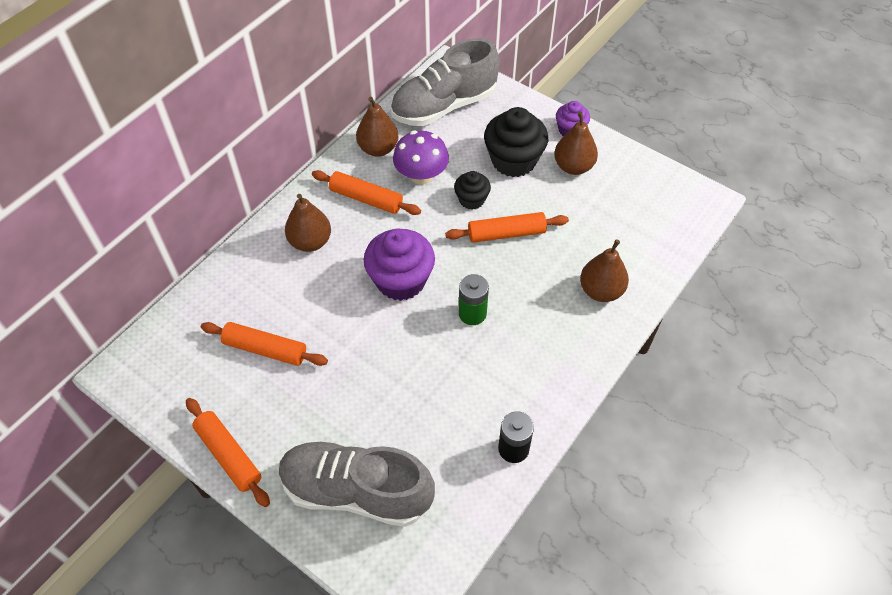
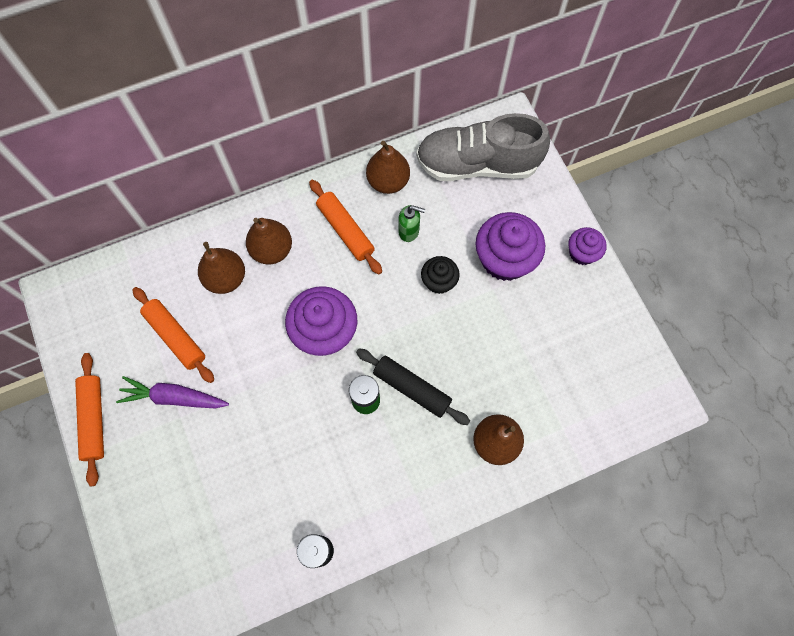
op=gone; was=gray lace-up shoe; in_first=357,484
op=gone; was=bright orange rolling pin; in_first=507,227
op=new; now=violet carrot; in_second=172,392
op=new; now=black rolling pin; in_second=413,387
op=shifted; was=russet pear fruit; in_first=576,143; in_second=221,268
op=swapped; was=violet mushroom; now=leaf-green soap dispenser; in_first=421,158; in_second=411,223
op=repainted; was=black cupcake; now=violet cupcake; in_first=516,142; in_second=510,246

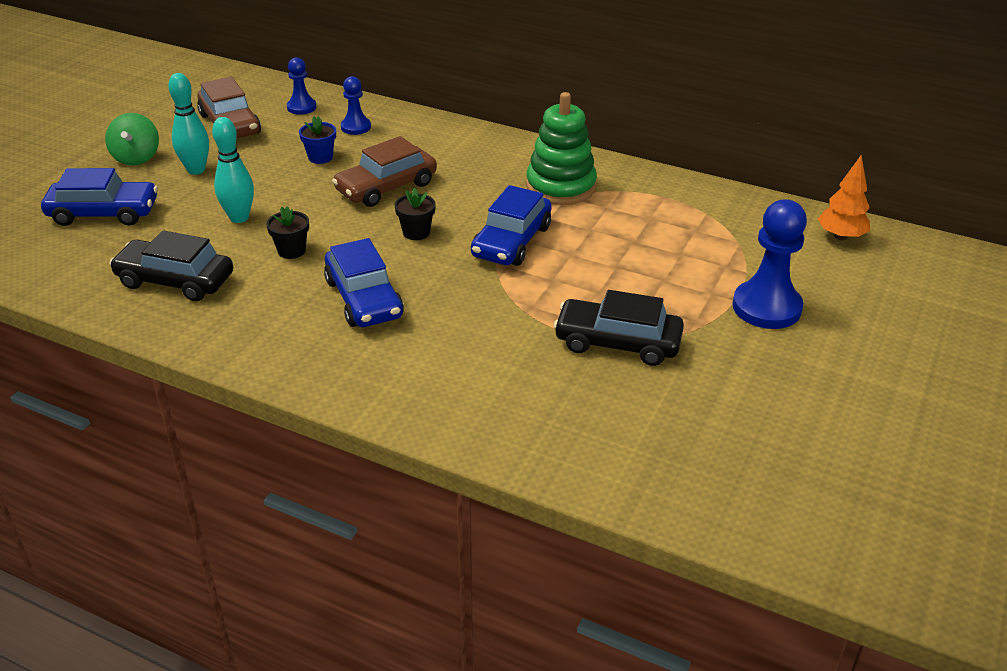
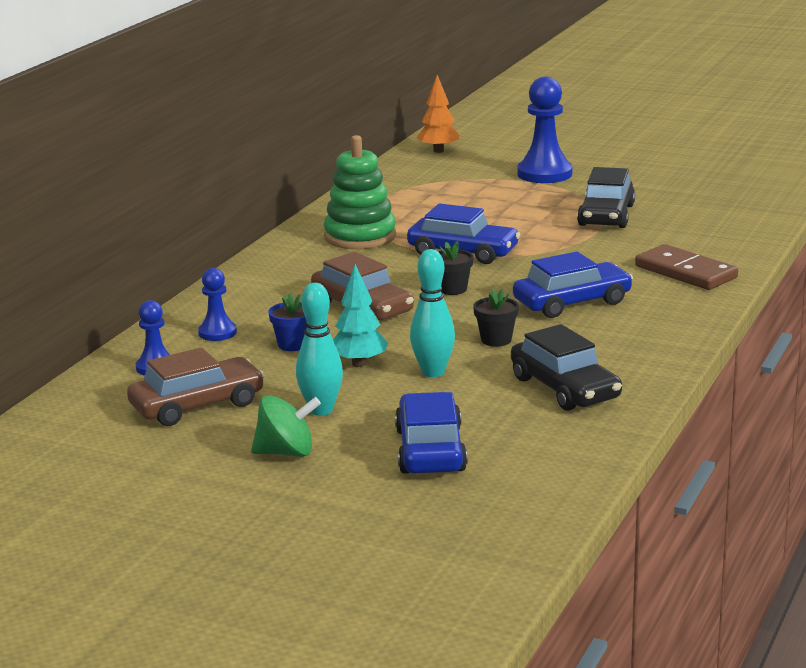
op=new; now=turquoise tree; in_second=360,315
op=new; now=russet domino piece; in_second=686,267
op=rotated; was=black car; in_first=171,265; in_second=566,367; clockwise=-45

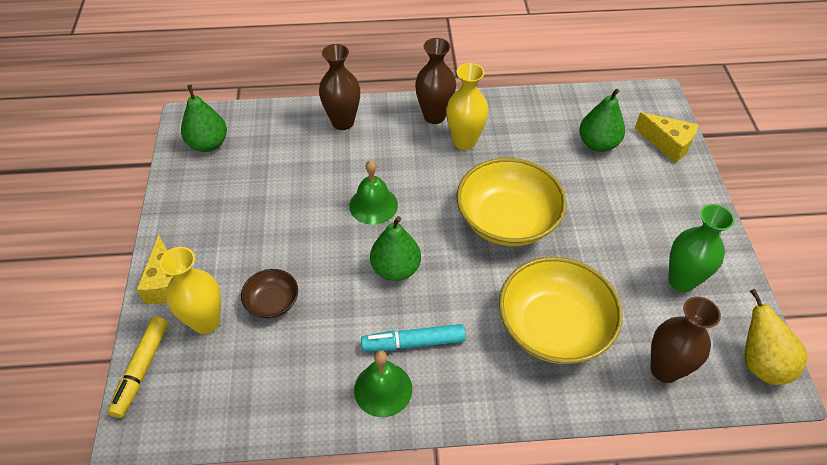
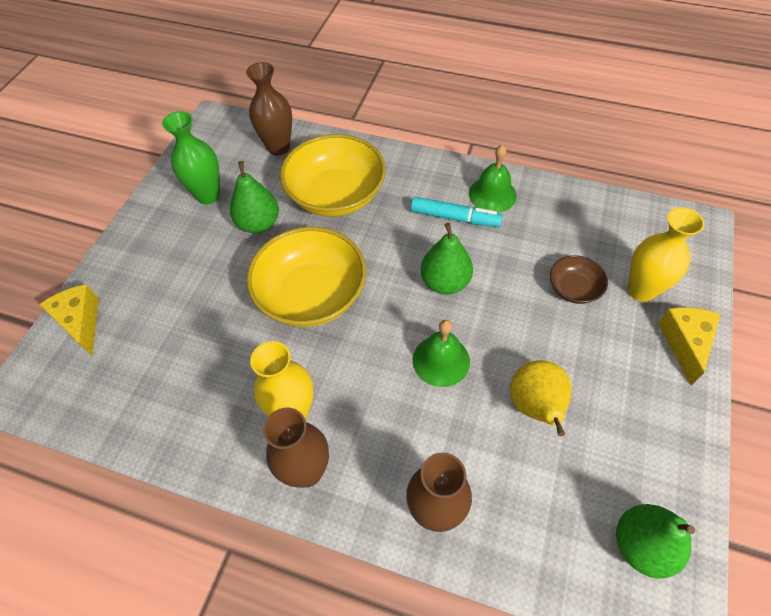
op=gone; was=golden felt pen; in_first=138,367
op=shifted; was=leaf-green pear fruit; in_first=602,120; in_second=254,197
op=shifted; was=golden pear fruit; in_first=776,337; in_second=540,398

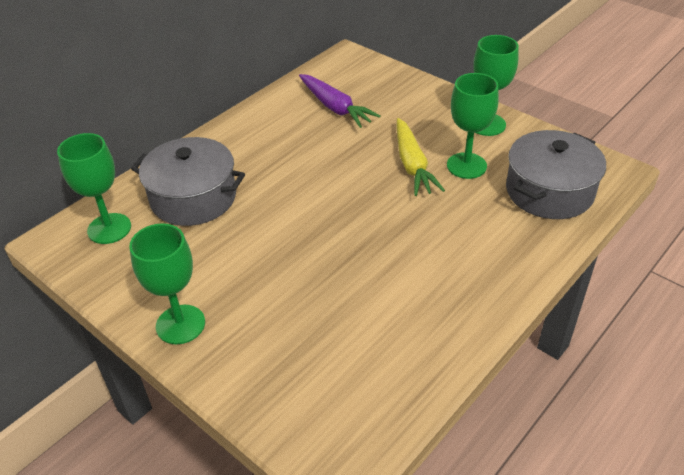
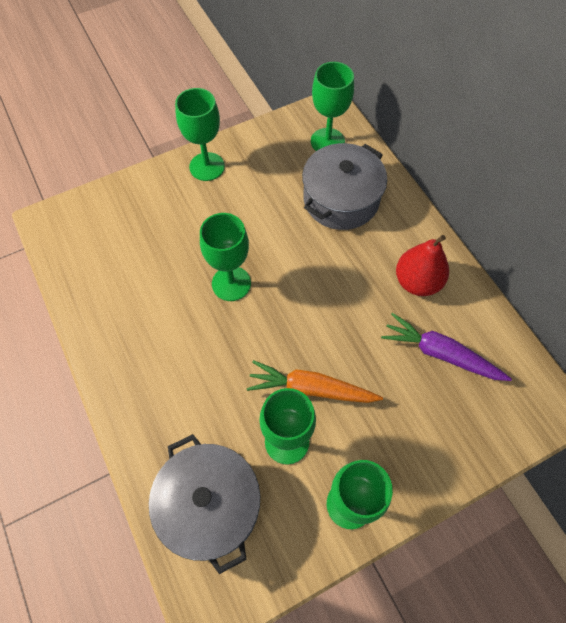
op=new; now=leaf-green goblet; in_second=225,257
op=new; now=crimson pear fruit; in_second=422,265
op=repainted; was=golden carrot; now=bright orange carrot; in_first=421,157; in_second=315,381
op=rotated; was=violet carrot; in_first=340,101; in_second=446,347; clockwise=45

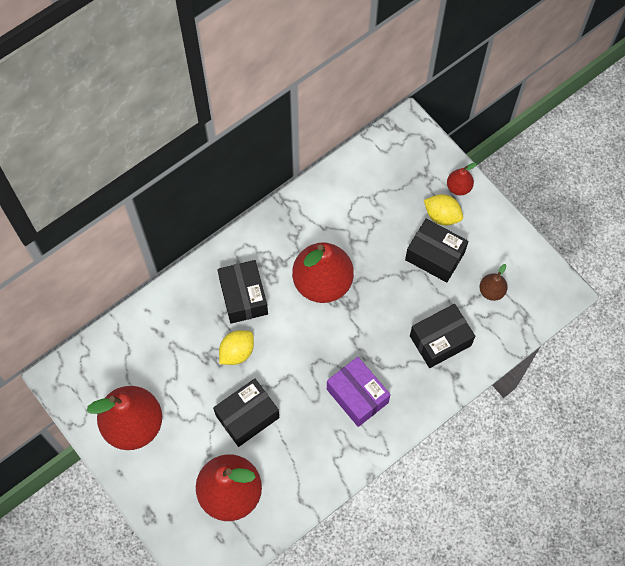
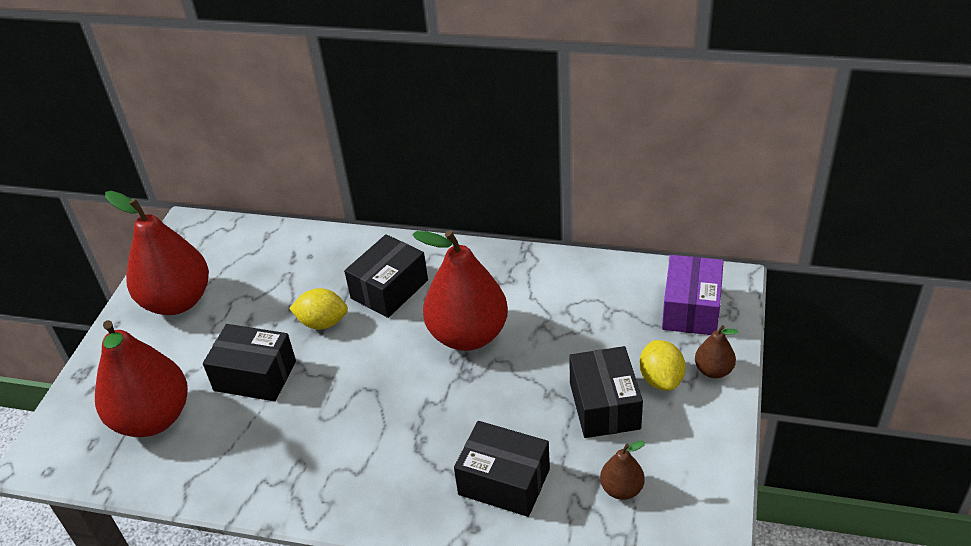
op=shifted; was=violet box; in_first=359,392; in_second=693,295
op=repainted; was=crimson pear fruit; now=russet pear fruit; in_first=462,179; in_second=716,351

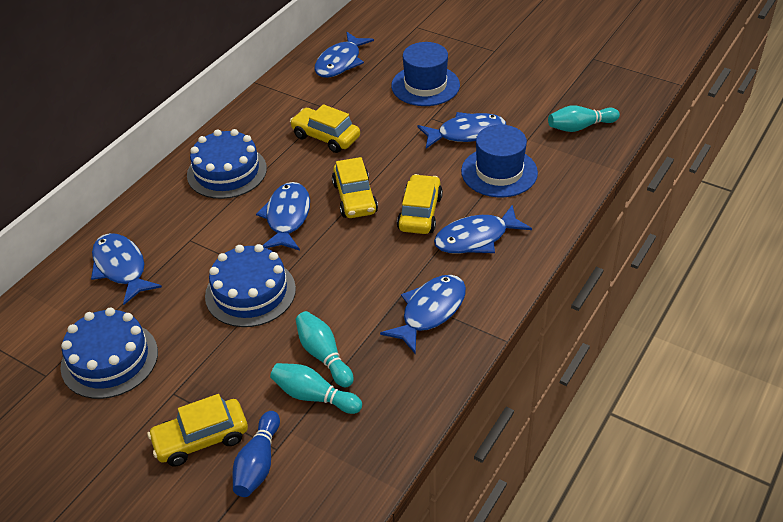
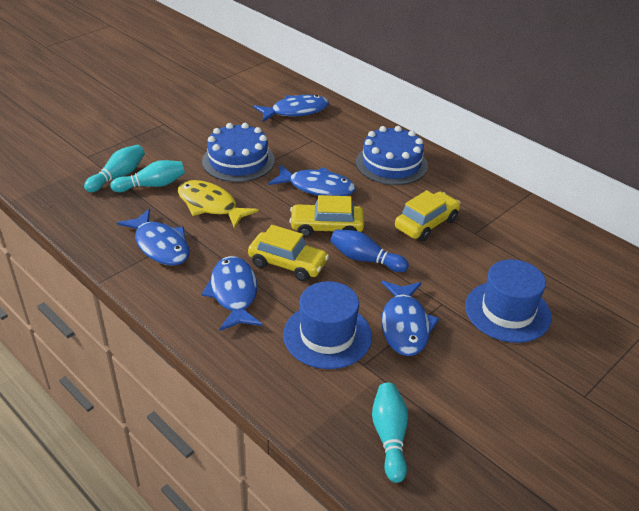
op=gone; was=royal blue layer cake; in_first=109,353
op=gone; was=golden car; in_first=197,430
op=gone; was=royal blue toy fish; in_first=344,55
op=new; now=golden toy fish; in_second=218,204
op=shifted; was=royal blue skittle; in_first=256,454; in_second=369,250

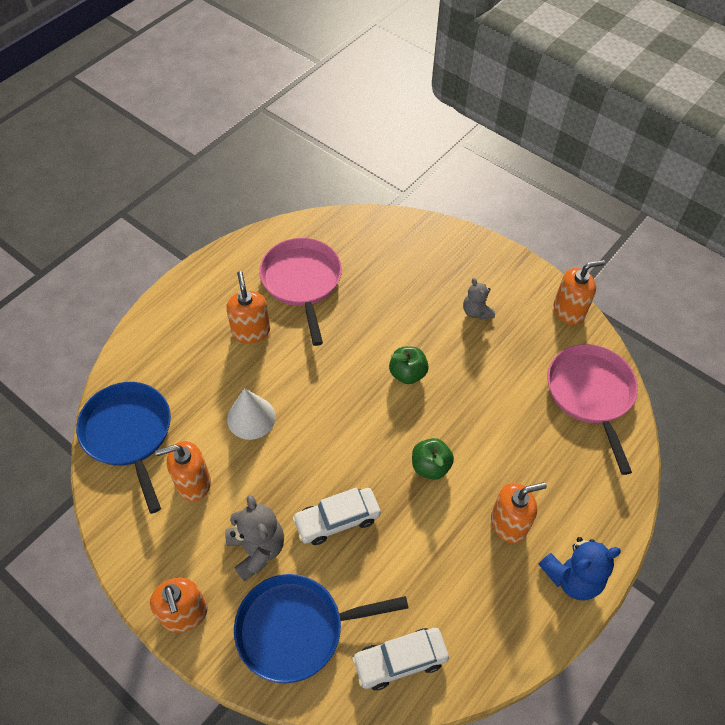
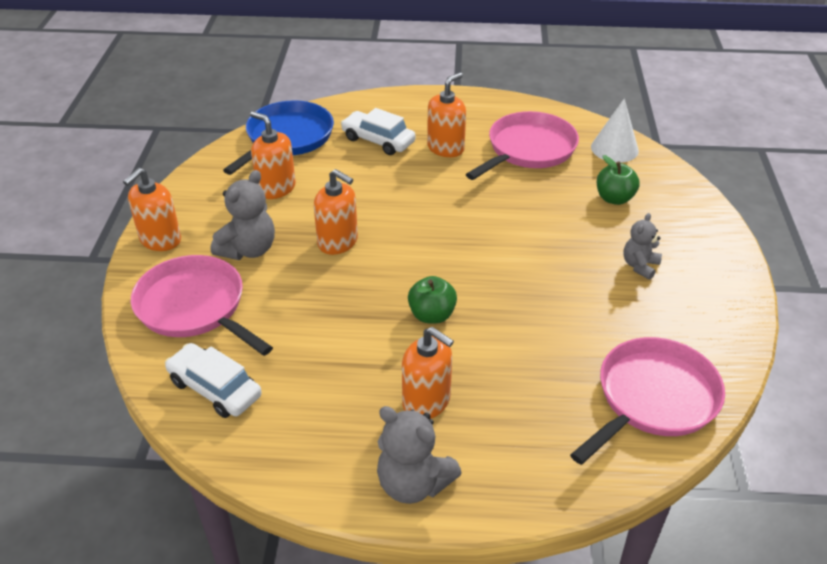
op=shifted; was=white cone shape; in_first=251,414; in_second=615,130
op=shifted; was=white car; in_first=336,516; in_second=378,131
op=shifted; was=leaf-green toy apple; in_first=409,365; in_second=618,180
op=shifted; was=bright orange soap dispenser; in_first=579,292; in_second=336,212
op=repainted; was=royal blue skillet; now=pink skillet; in_first=321,629; in_second=202,305
op=repainted; was=royal blue stuffed bear; now=gray stuffed bear; in_first=580,568; in_second=419,455

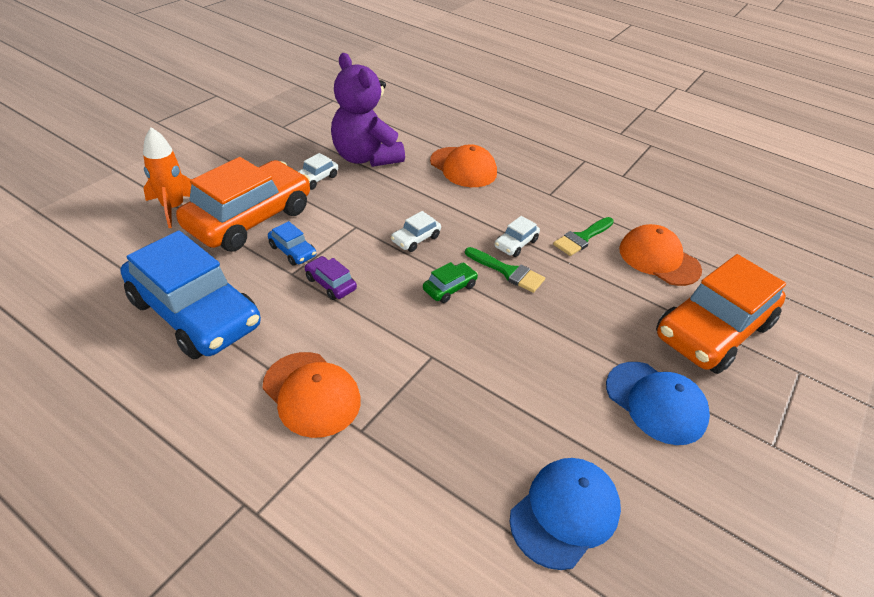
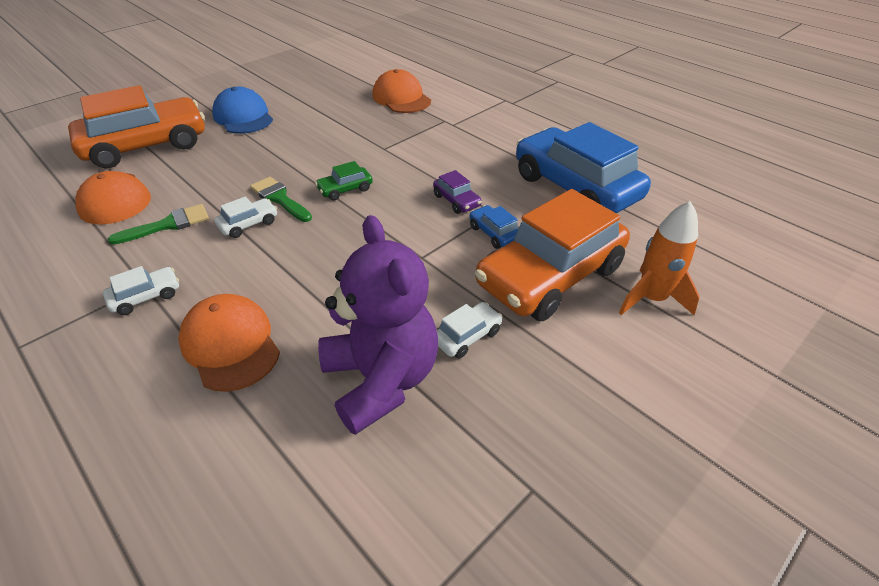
op=gone; was=royal blue peaked cap; in_first=565,514
op=shifted; was=bright orange peaked cap; in_first=312,395; in_second=401,91
op=shifted; was=white car; in_first=416,231; in_second=141,290

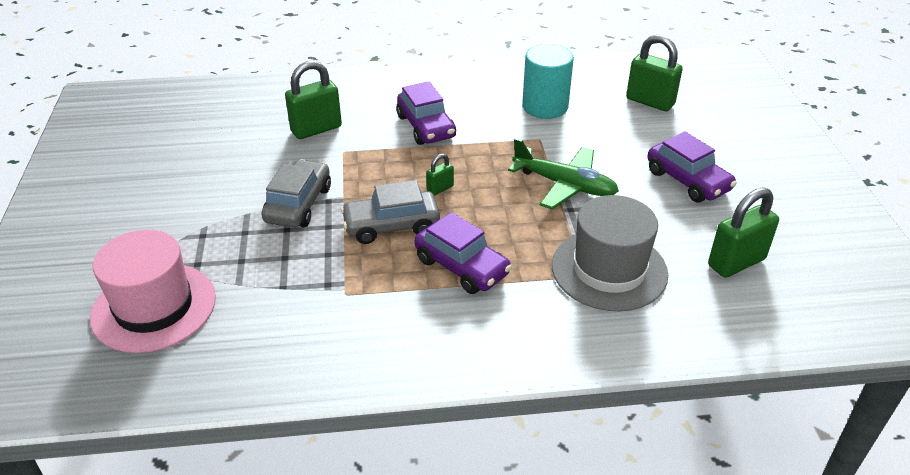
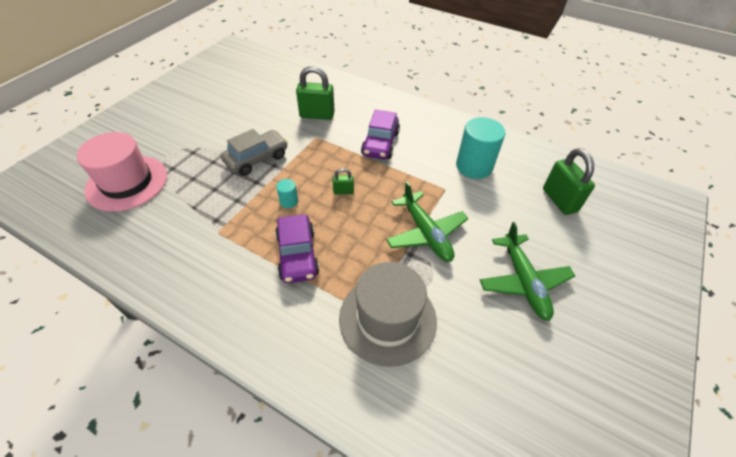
op=gone; was=leaf-green small lock; in_first=743,232
op=swapped; was=gray car; now=turquoise cylinder shape; in_first=390,212; in_second=287,193
op=swapped; was=violet car; now=leaf-green plane; in_first=692,166; in_second=527,271

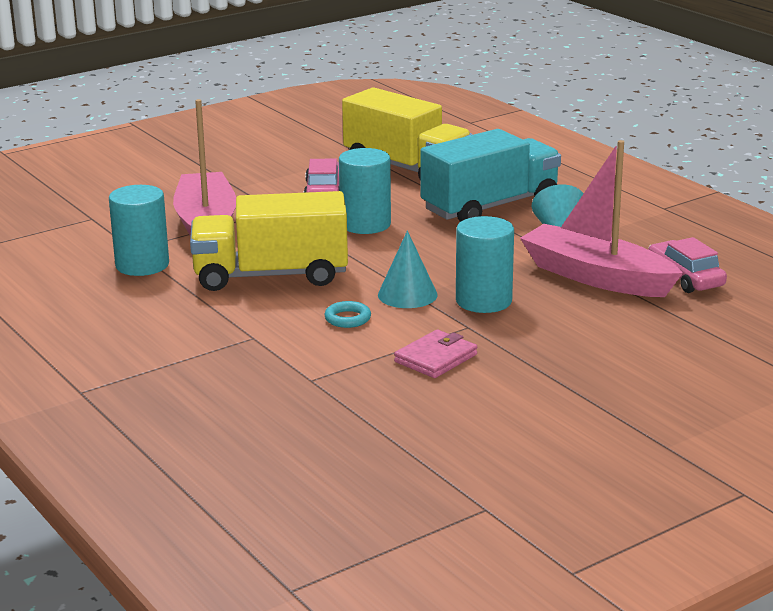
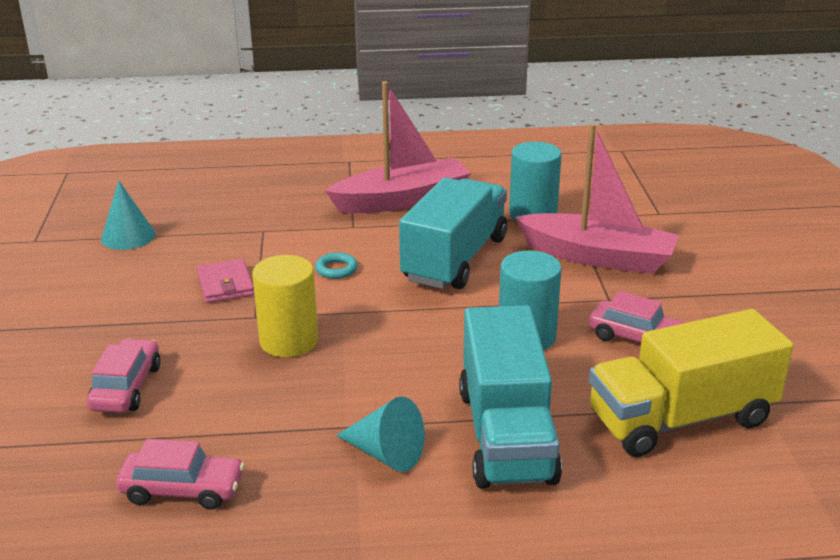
op=new; now=pink car; in_second=124,375
op=shifted; was=turquoise cone shape; in_first=408,269; in_second=128,215
op=shifted; was=pink boat; in_first=601,218; in_second=398,147
op=repainted; was=golden toy truck; now=turquoise toy truck; in_first=269,241; in_second=453,233
op=repainted; was=turquoise cylinder shape; now=golden cylinder shape; in_first=485,264; in_second=285,306

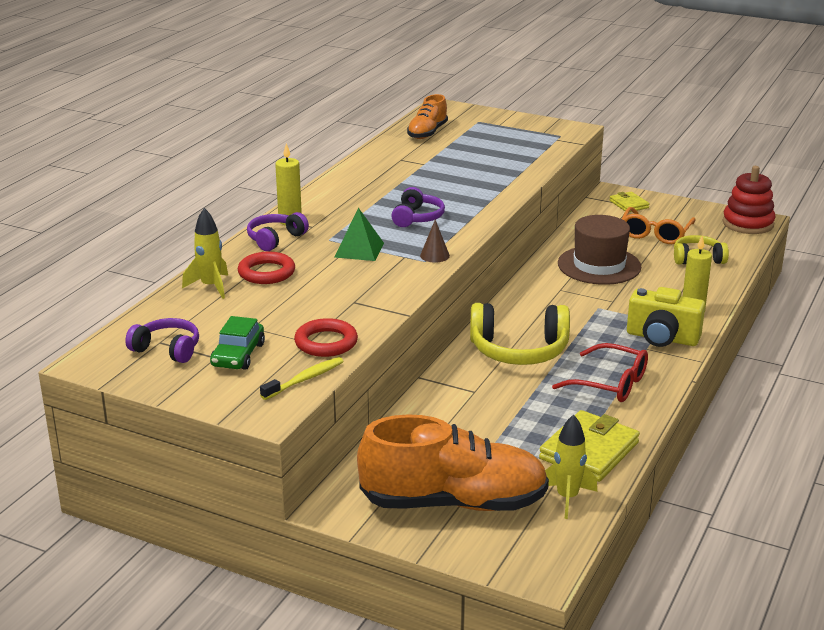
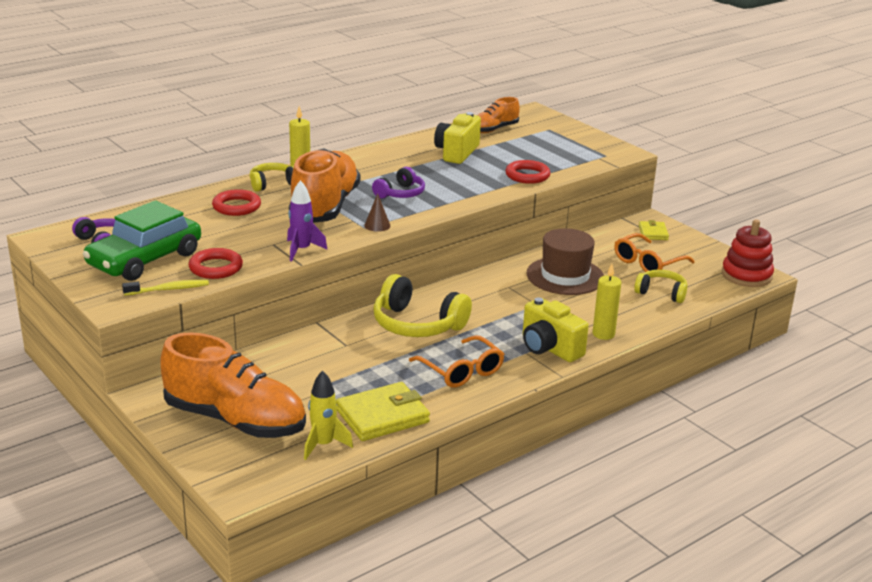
op=gone; was=golden toy rocket; in_first=205,253
op=new; now=violet toy rocket; in_second=307,220
op=new; now=golden photo camera; in_second=457,138
op=new; now=crimson ring; in_second=527,172
op=swapped; was=leaf-green solid pyramid; now=bright orange lace-up shoe; in_first=359,234; in_second=324,186
op=repainted; was=violet headset; now=golden headset; in_first=278,231; in_second=272,177
op=repainted; was=crimson eyeglasses; now=bright orange eyeglasses; in_first=600,372; in_second=456,361
op=scaled; was=leaf-green car; in_first=237,343; in_second=142,240; ratio=1.85

